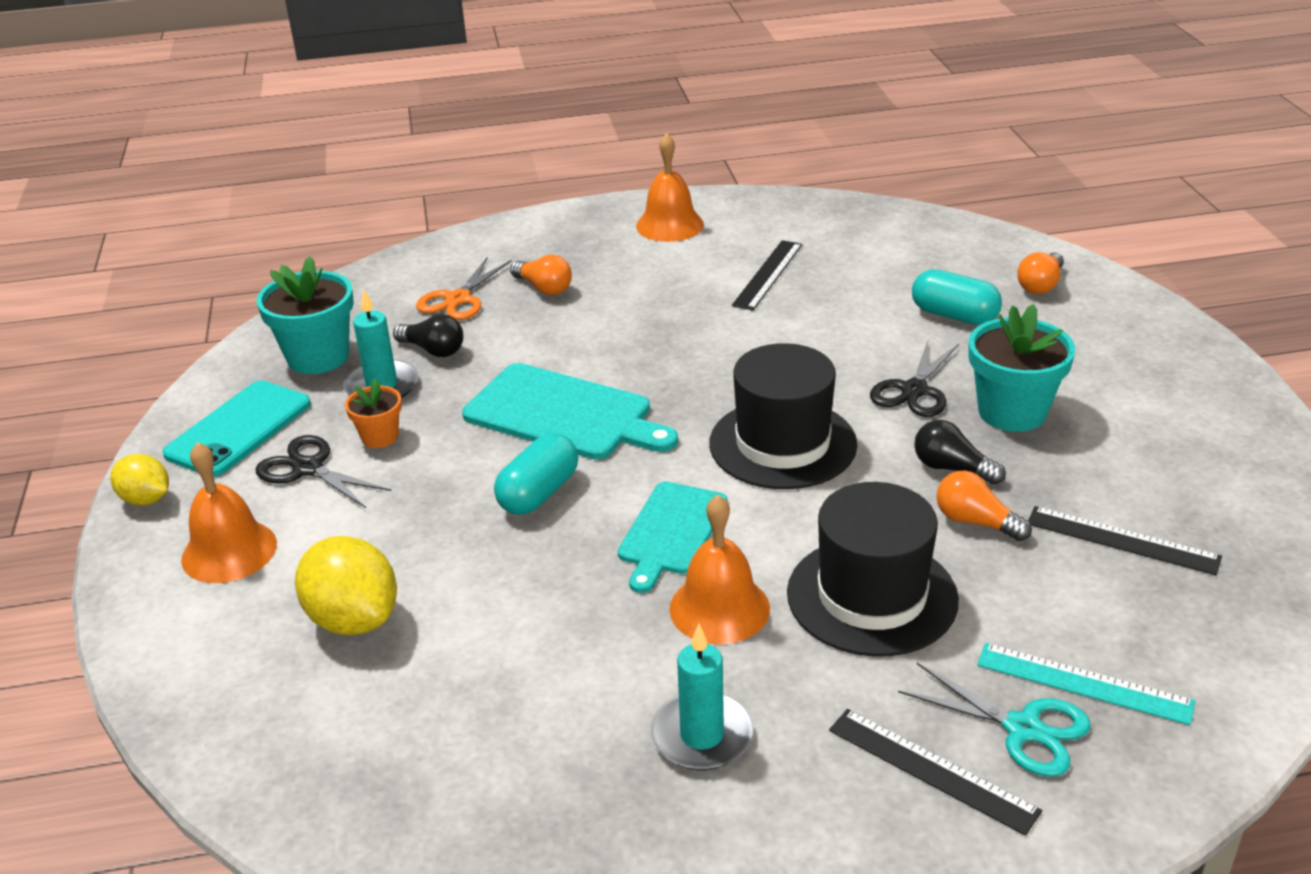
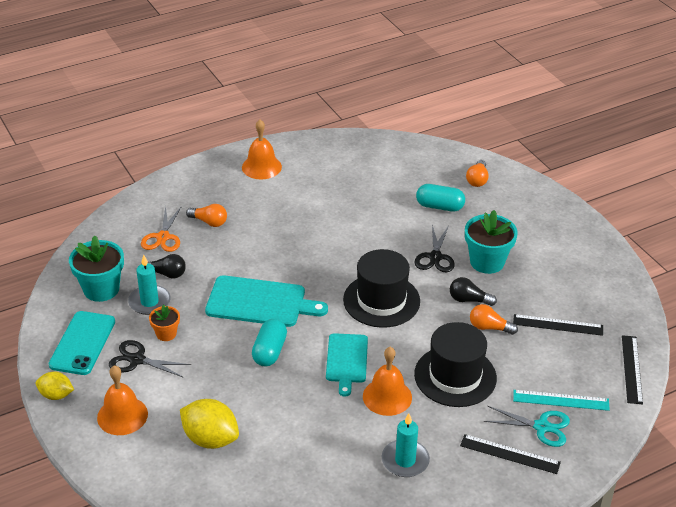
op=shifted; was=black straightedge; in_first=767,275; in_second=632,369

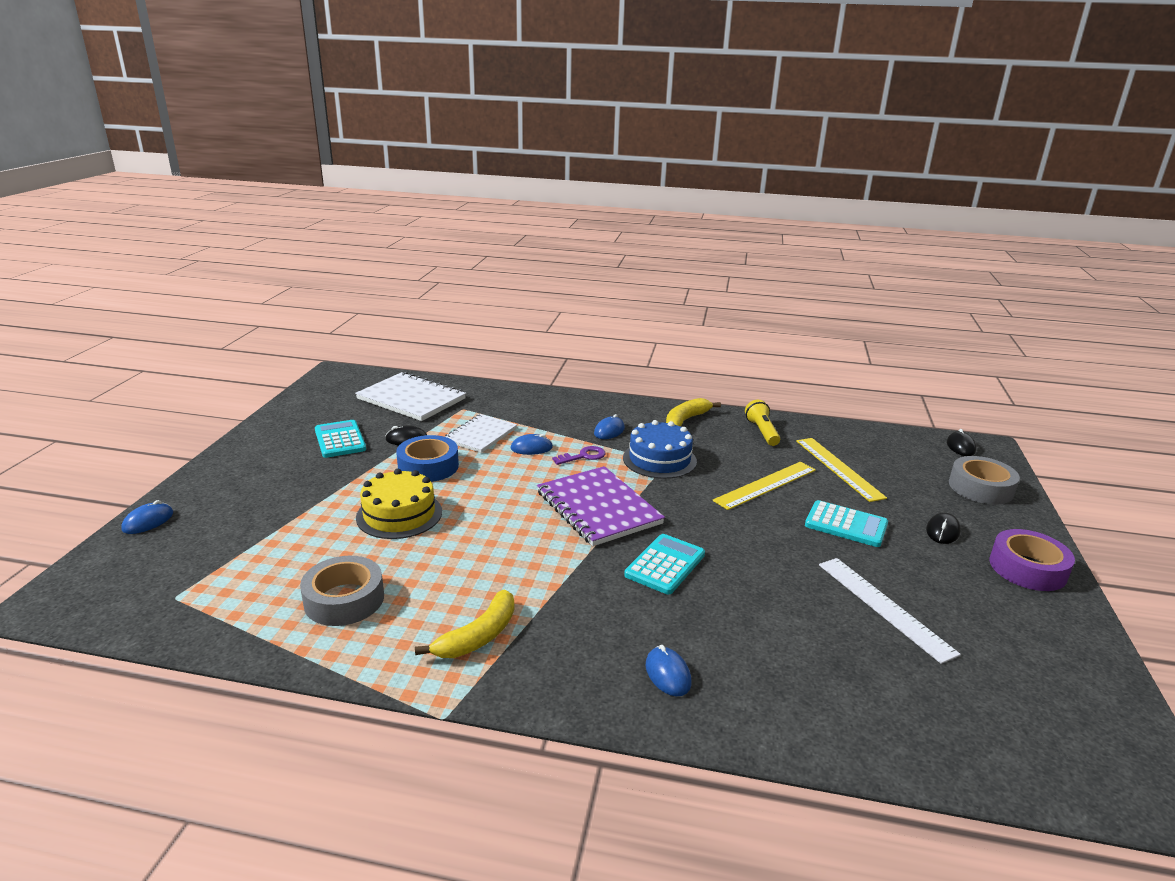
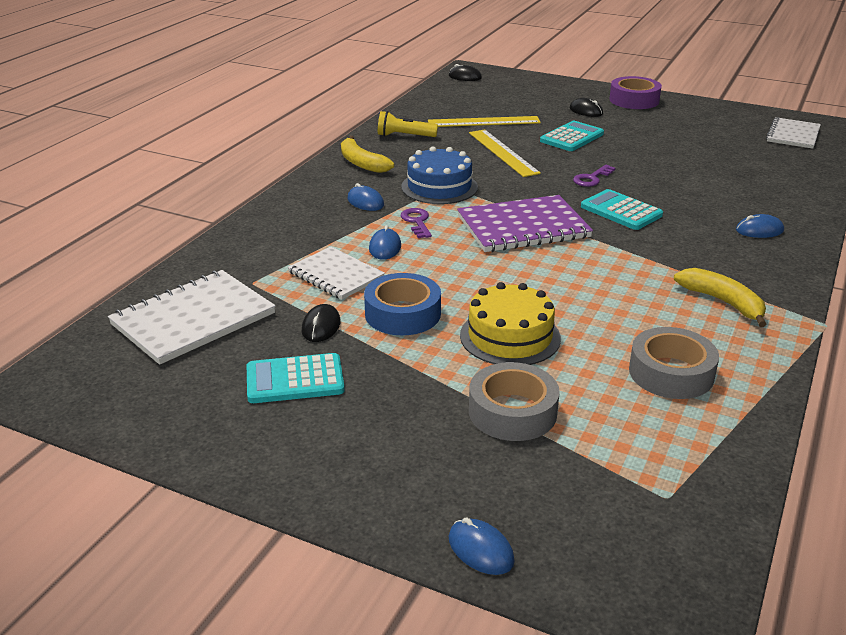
op=gone; was=white straightedge; in_first=890,611
op=new; now=violet latchkey; in_second=594,176
op=new; now=white notebook; in_second=793,133
op=shifted; was=gray roll of tape; in_first=984,480; in_second=514,401

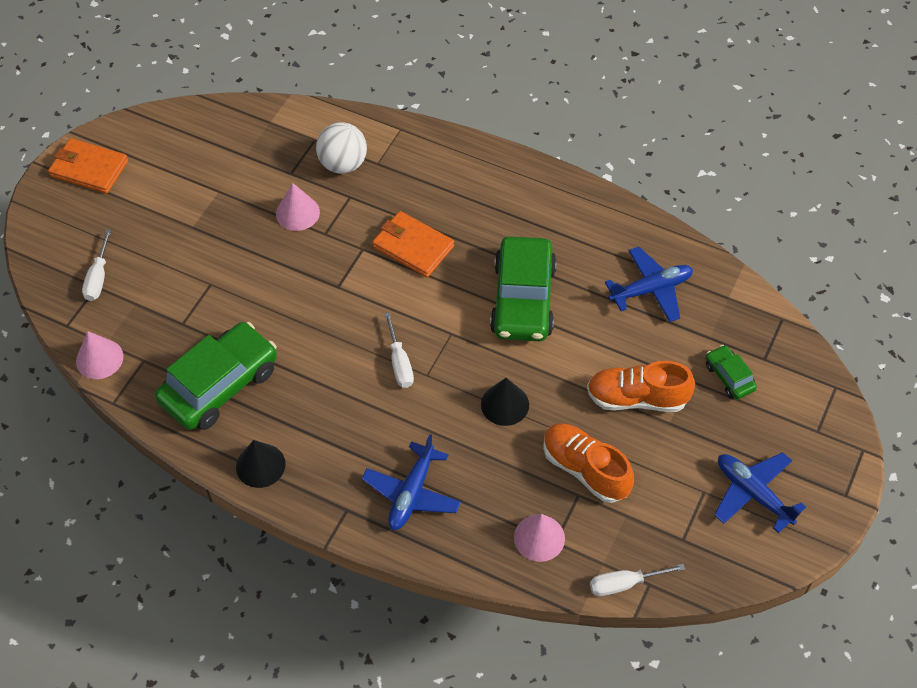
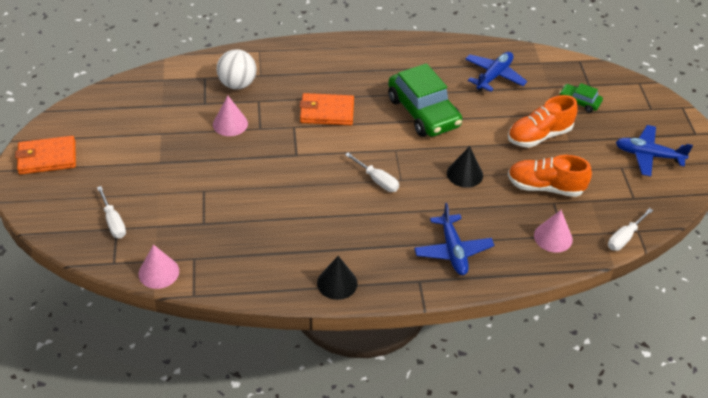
op=gone; was=leaf-green car; in_first=216,376

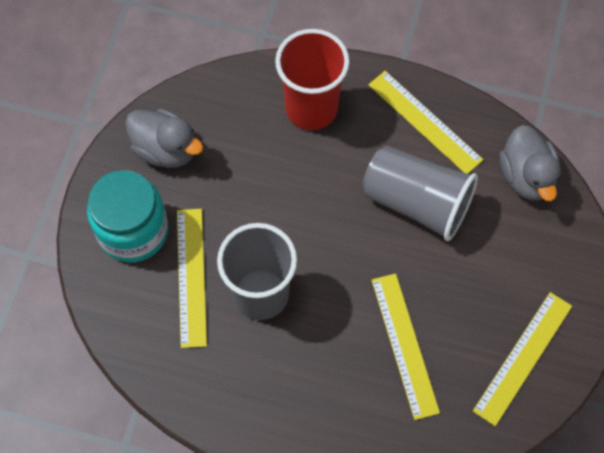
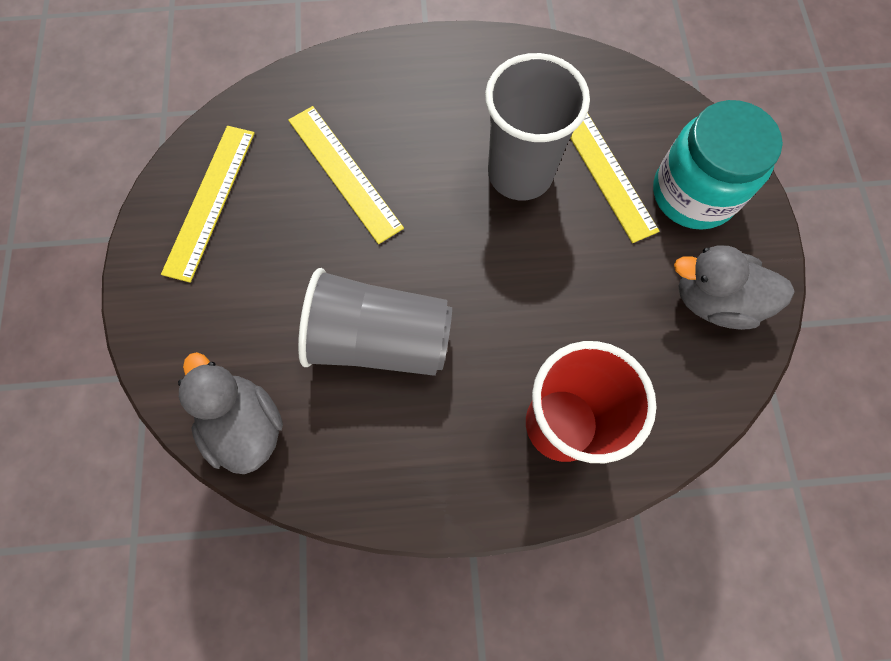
op=gone; was=golden straightedge; in_first=425,122

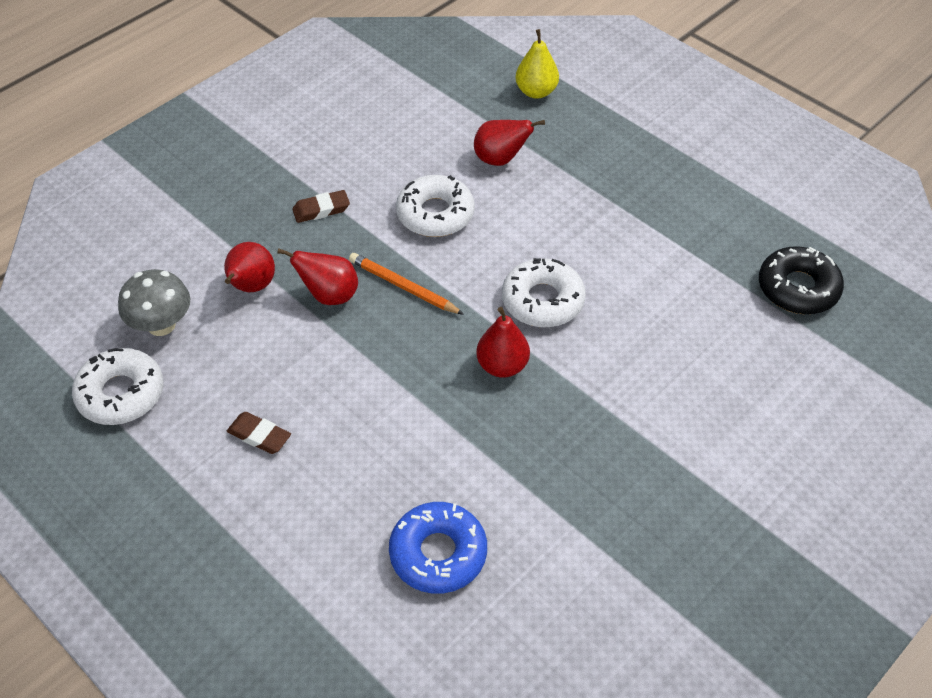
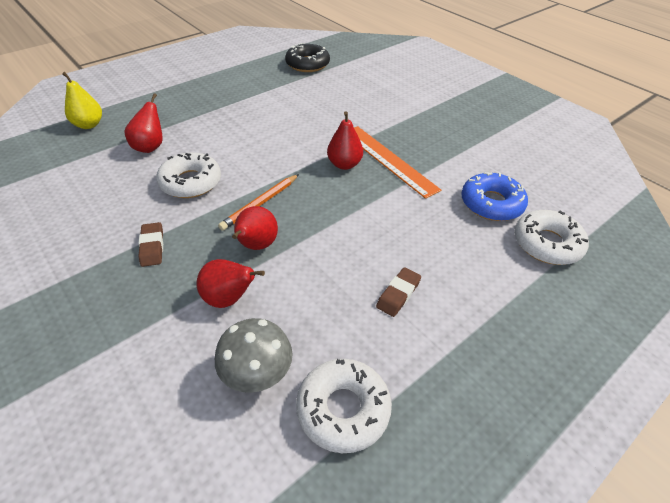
op=new; now=bright orange straightedge; in_second=397,162
op=shifted; was=white doughnut; in_first=544,292; in_second=551,237

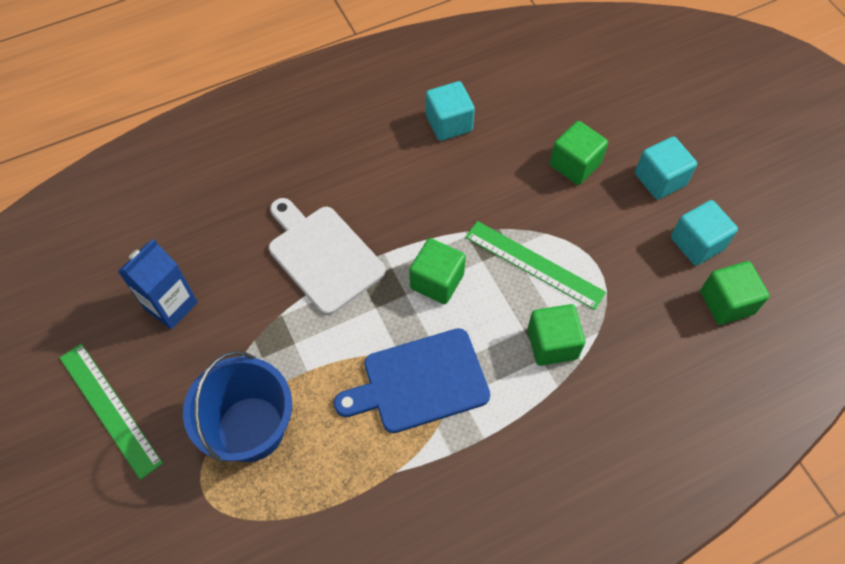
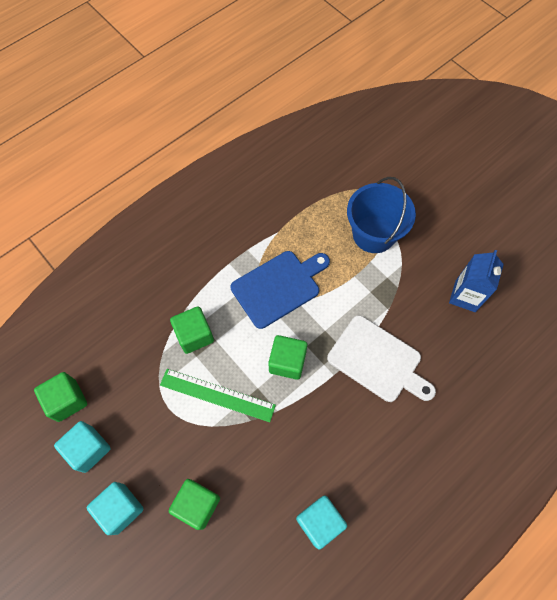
op=gone; was=leaf-green straightedge; in_first=111,412

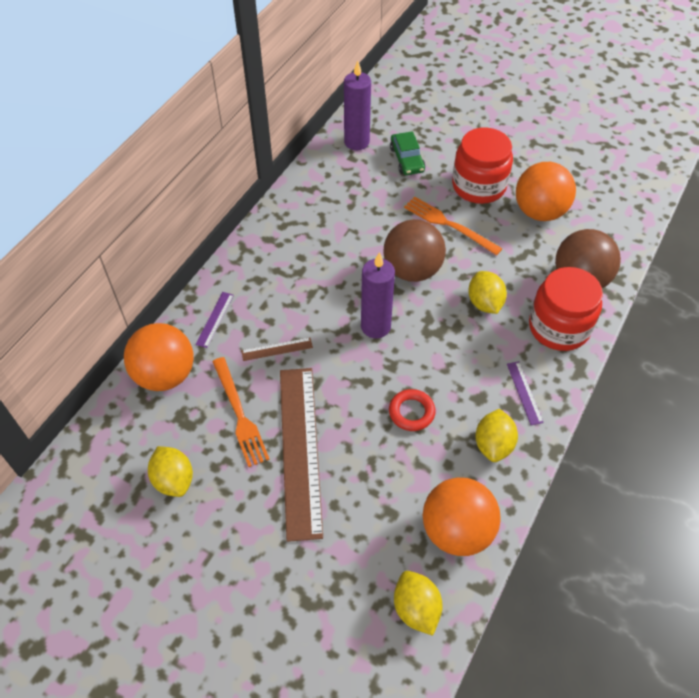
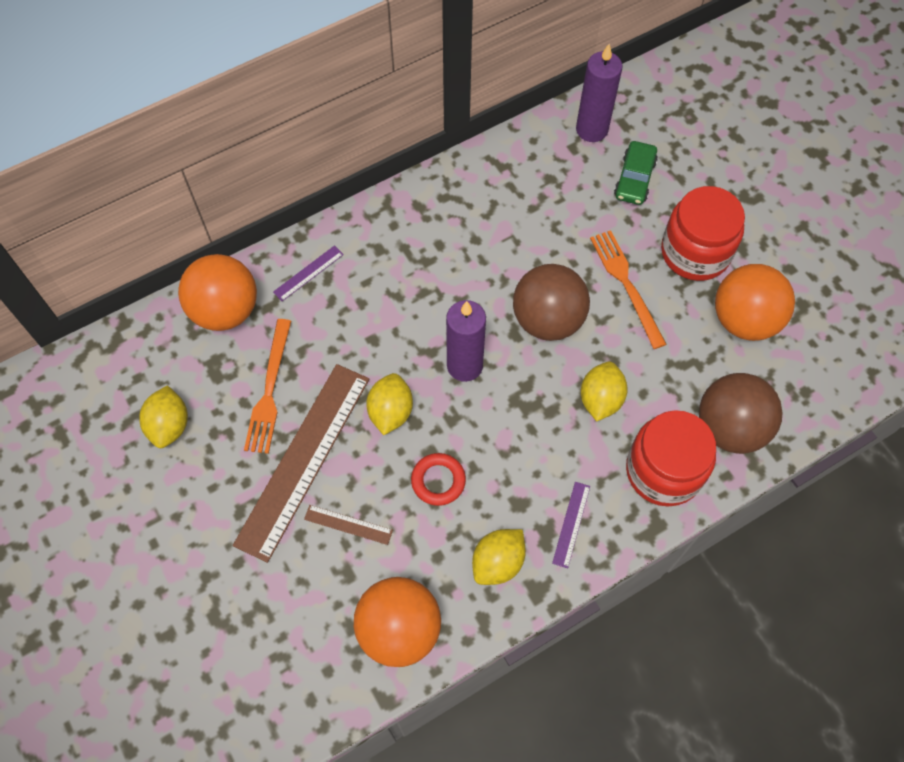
op=shifted; was=russet straightedge; in_first=277,349; in_second=348,525
op=shifted; was=golden lemon; in_first=418,603; in_second=389,404

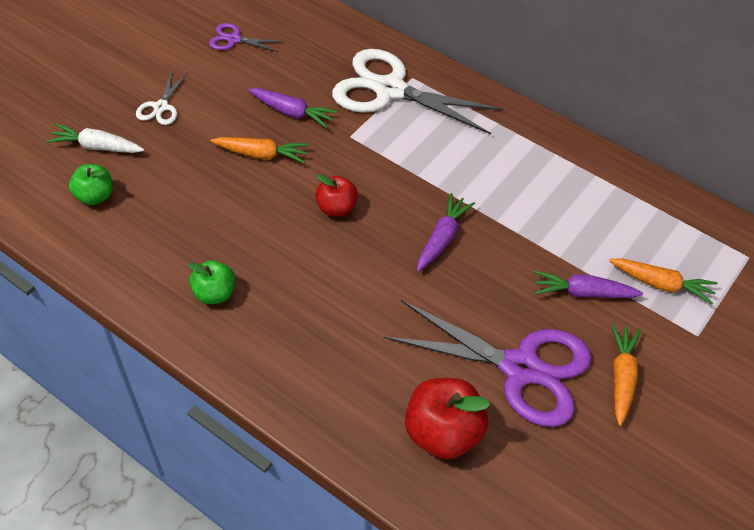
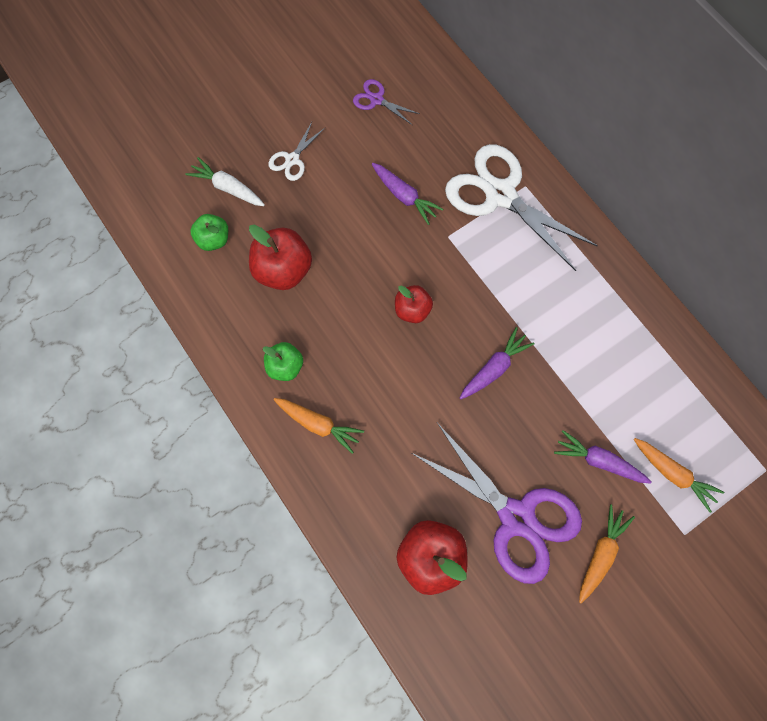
op=new; now=crimson toy apple; in_second=280,257
op=shifted; was=bright orange carrot; in_first=260,150; in_second=319,426

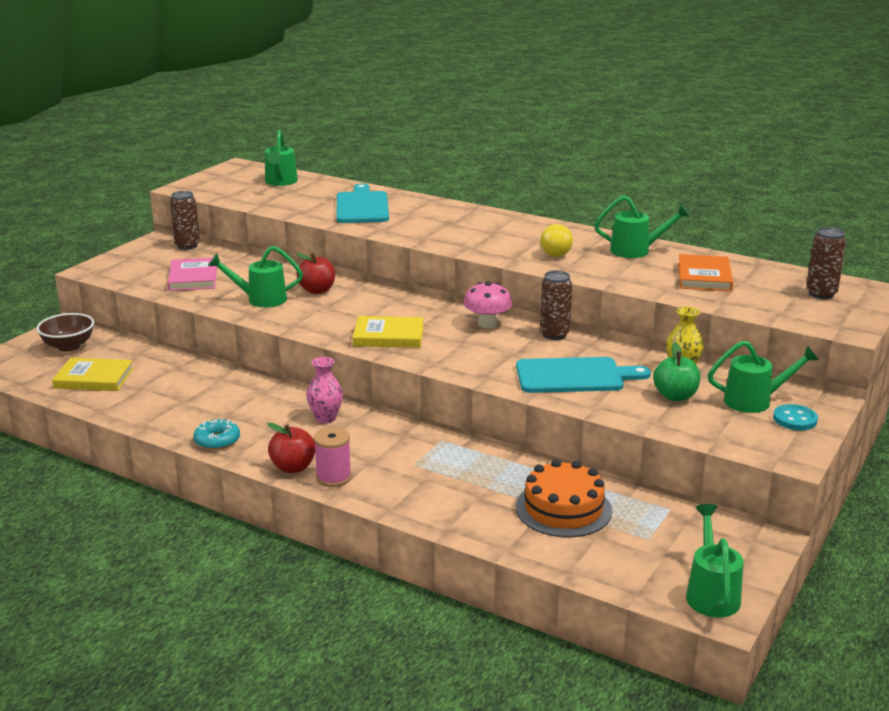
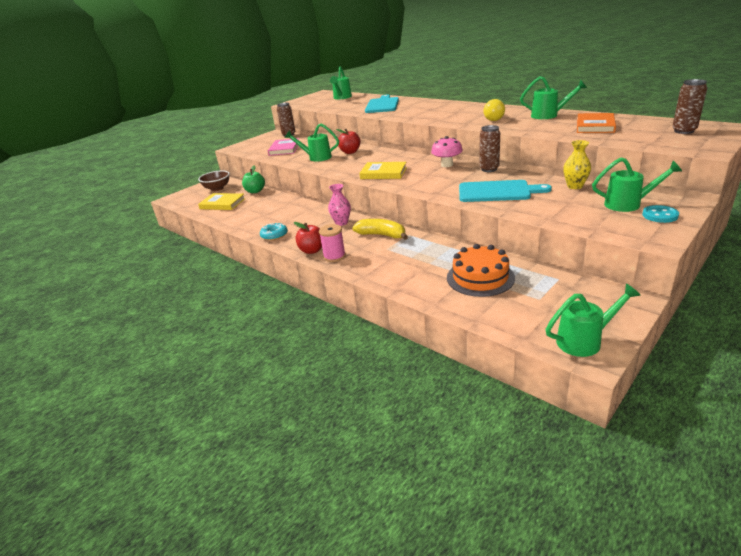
op=new; now=golden banana; in_second=380,229
op=shifted; was=leaf-green toy apple; in_first=676,372; in_second=253,179
op=rotated; was=leaf-green watering pot; in_first=714,561; in_second=593,320; clockwise=60

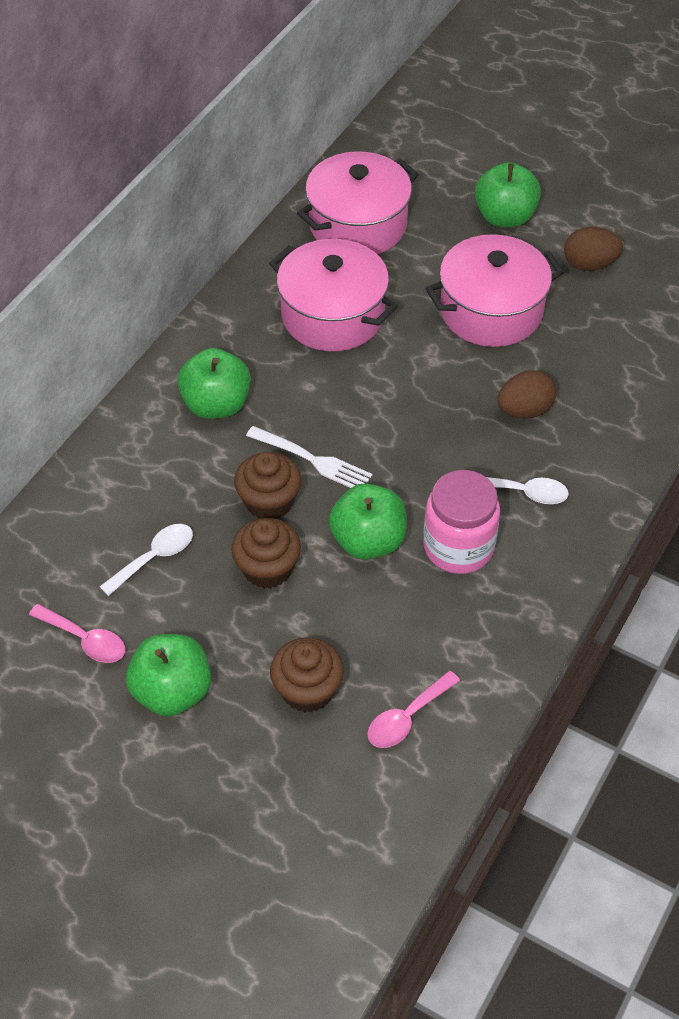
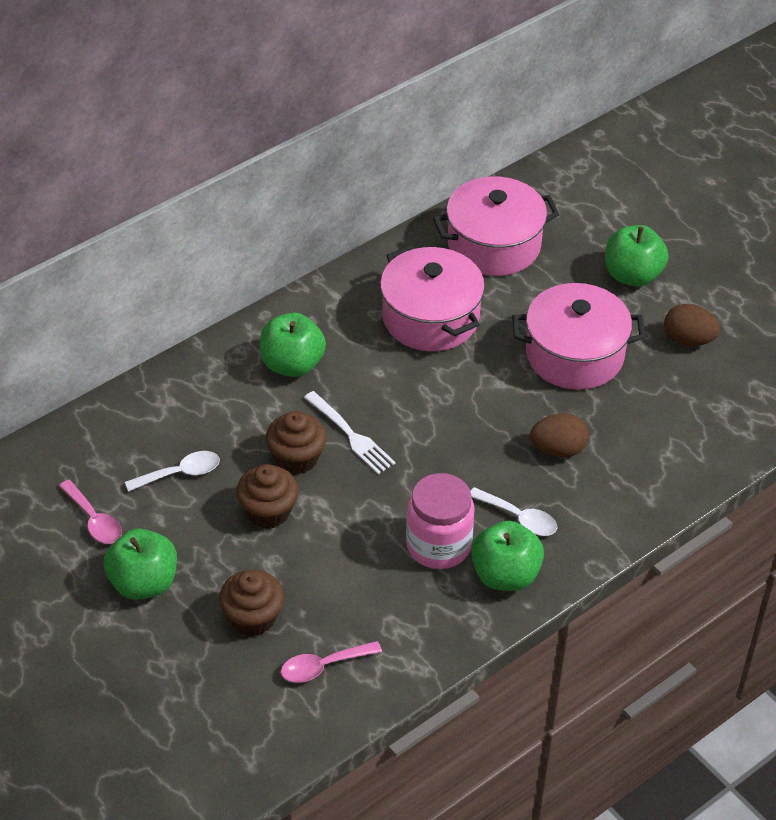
op=shifted; was=leaf-green toy apple; in_first=368,521; in_second=507,556

